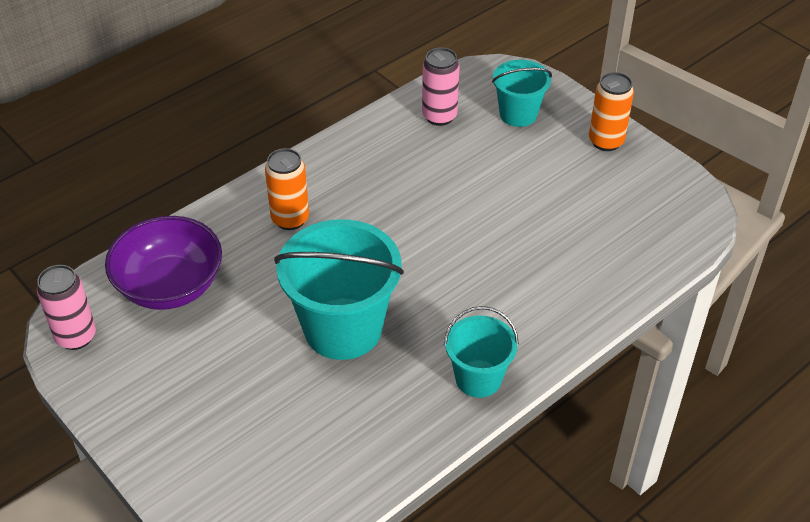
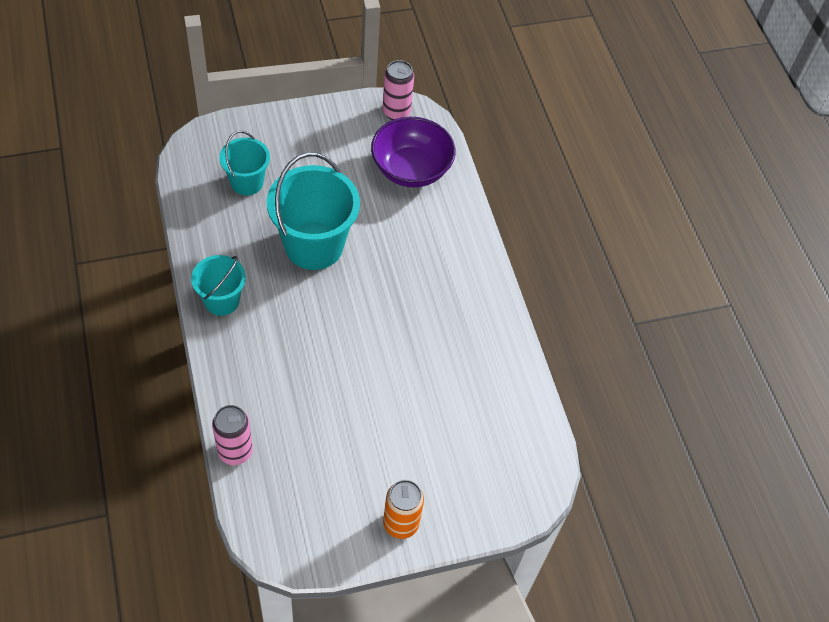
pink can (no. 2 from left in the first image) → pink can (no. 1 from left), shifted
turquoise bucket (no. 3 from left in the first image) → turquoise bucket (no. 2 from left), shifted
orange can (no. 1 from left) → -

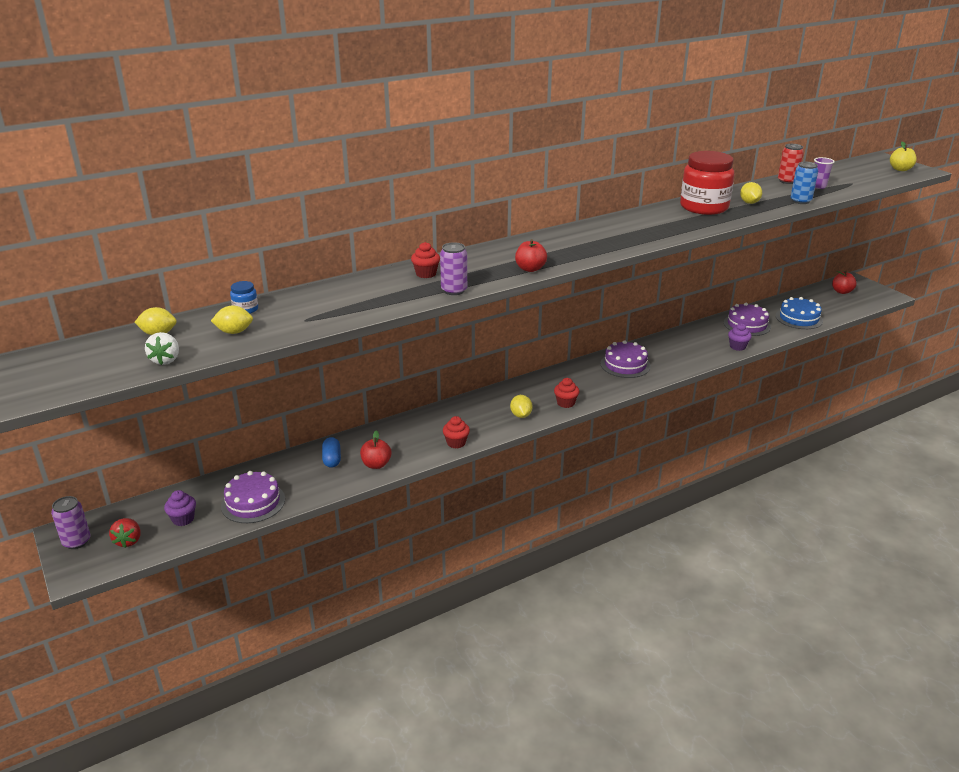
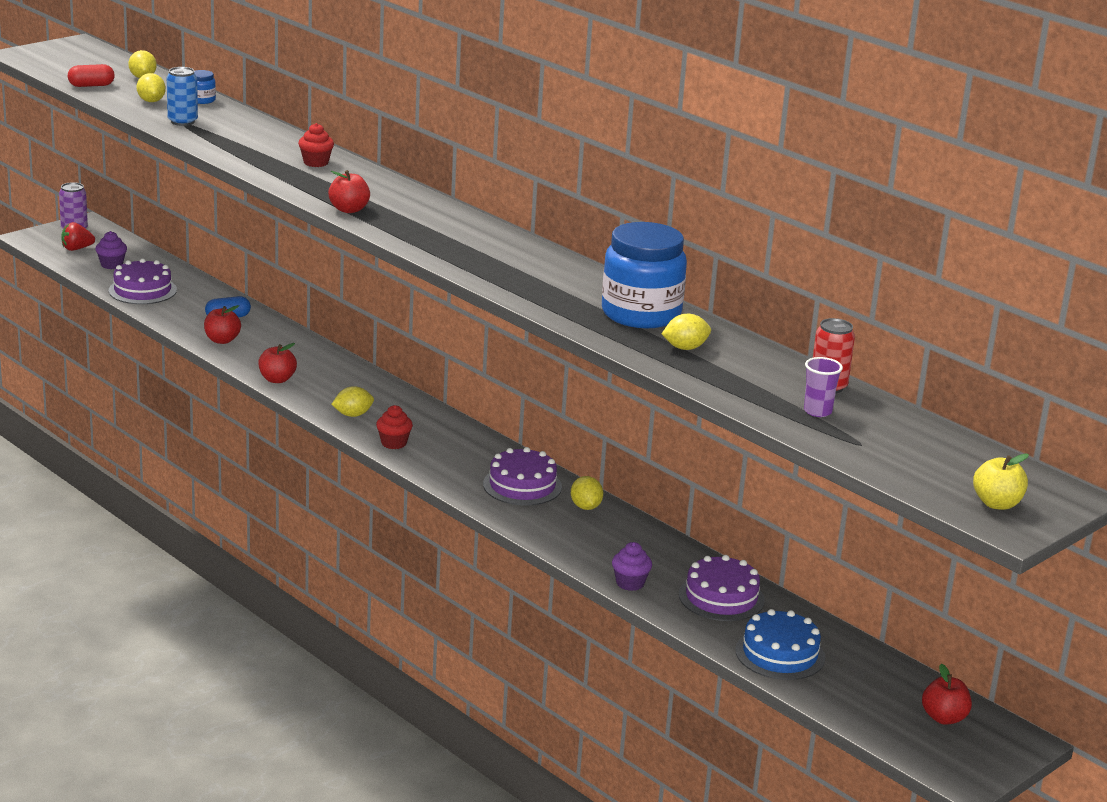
white strawberry → red capsule
blue can, shifted
red cupcake (no. 2 from left) → red apple (no. 2 from left)
- → yellow lemon (no. 4 from left)
red jar → blue jar (no. 2 from left)
purple can (no. 2 from left) → -

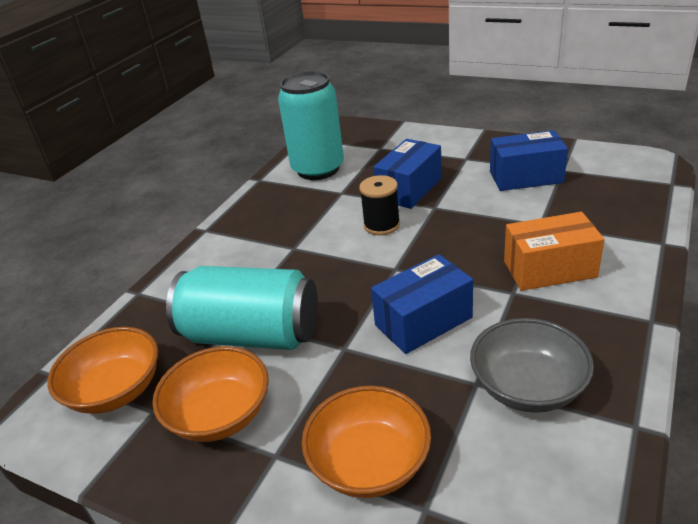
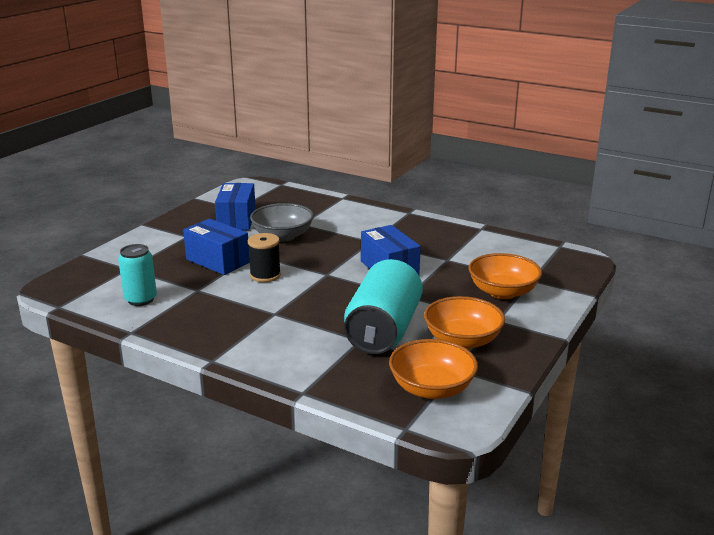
turquoise can (no. 2 from left in the first image) → turquoise can (no. 1 from left), x0.57
grey bowl, shifted
orange box → -

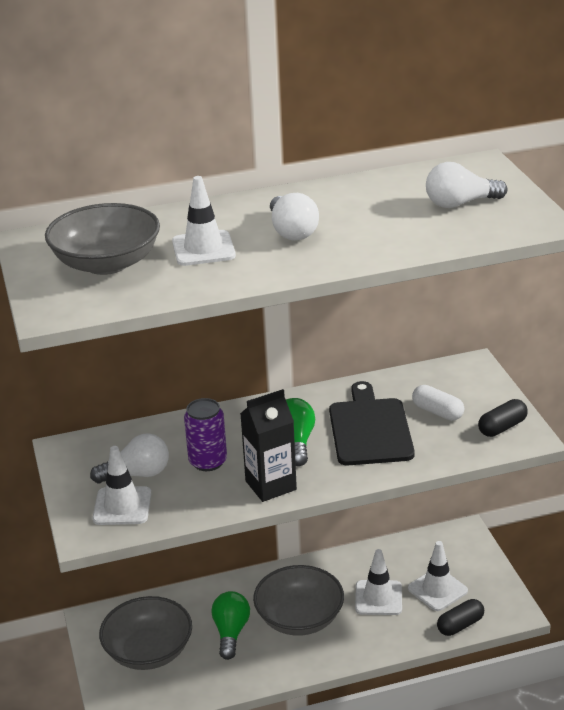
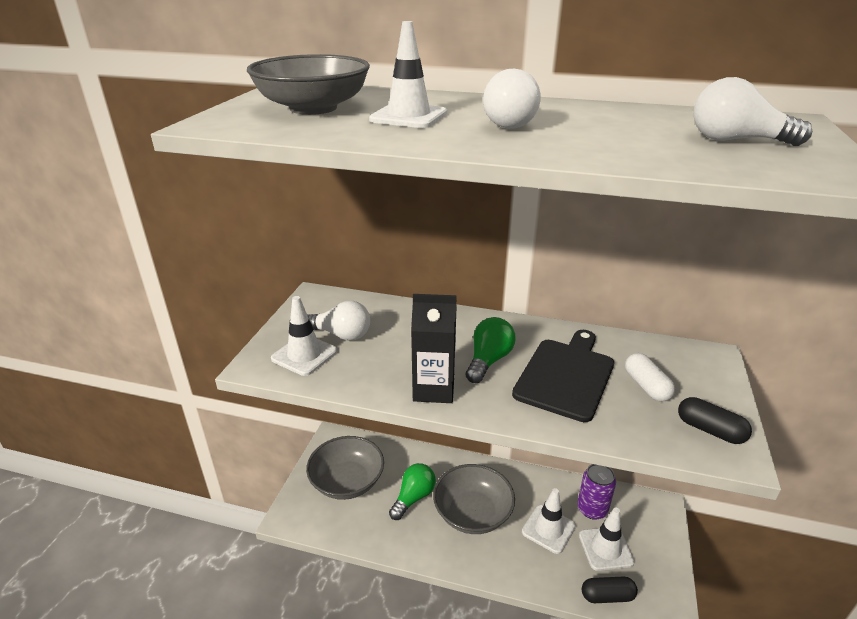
purple can, shifted
black capsule (no. 2 from left), 45 degrees clockwise

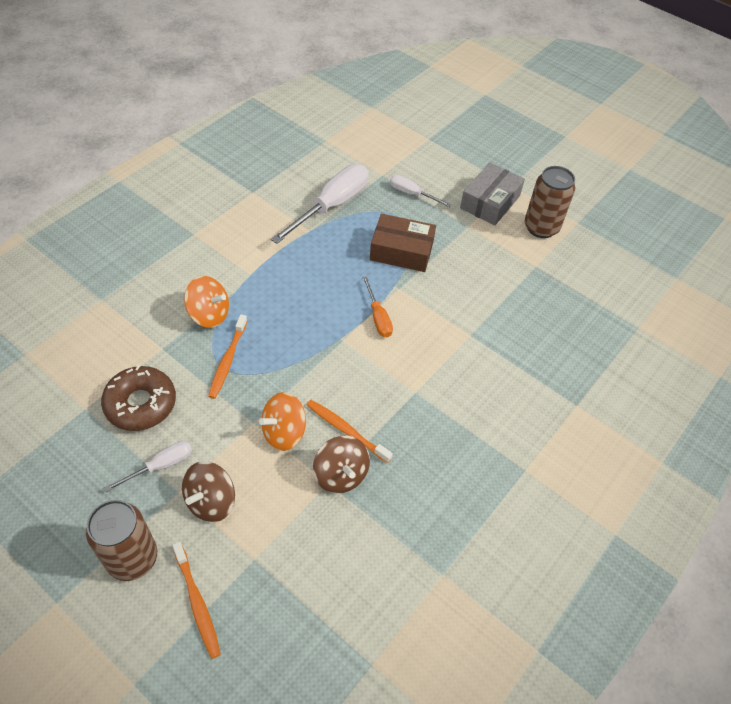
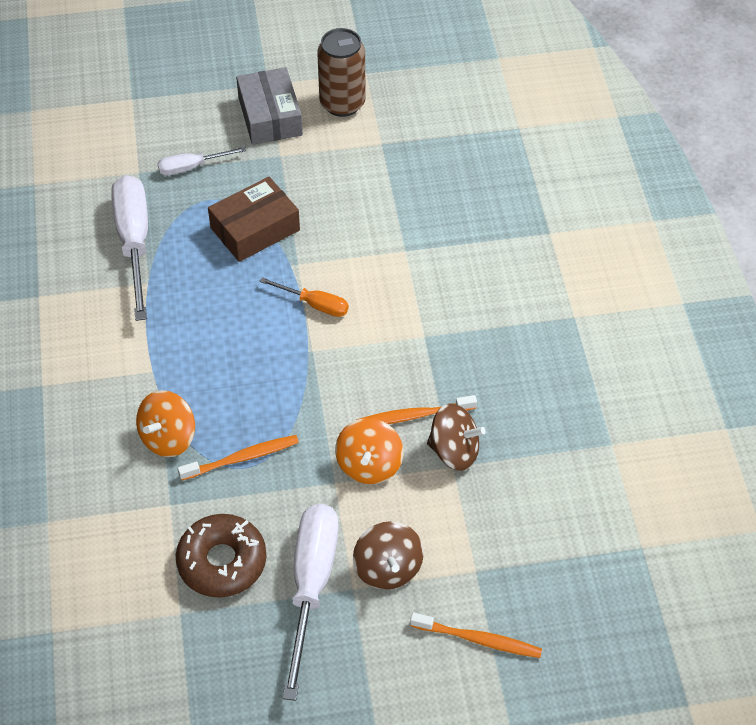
orange spinning top (no. 1 from left), 150 degrees clockwise
orange toothbrush (no. 2 from left in the first image) → orange toothbrush (no. 1 from left), 75 degrees counterclockwise
white screwdriver (no. 1 from left in the first image) → white screwdriver (no. 3 from left), x1.93
brown can (no. 1 from left) → -

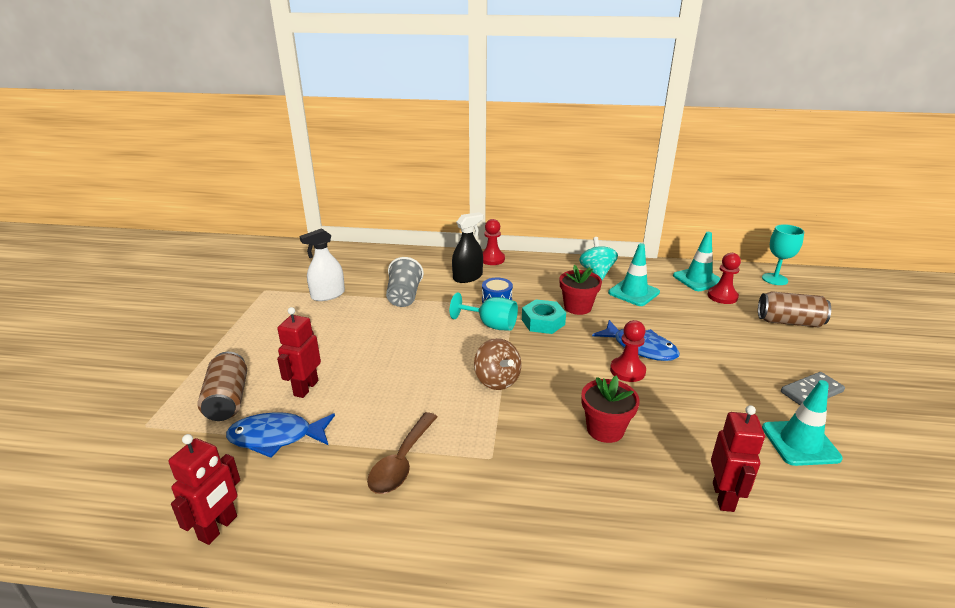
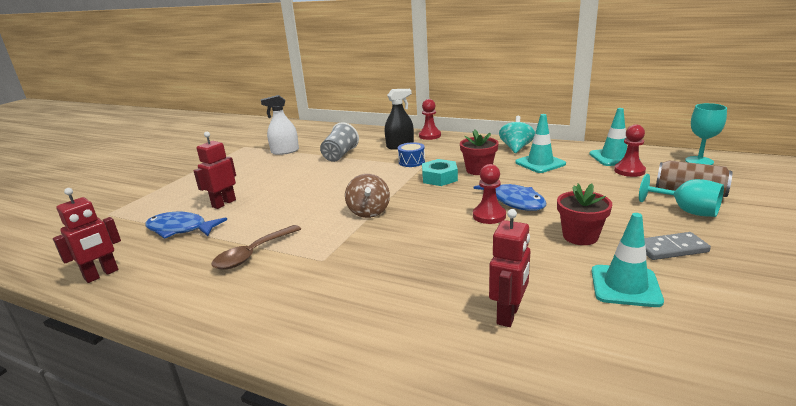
red flower pot (no. 2 from left), shifted
turquoise goblet (no. 1 from left), shifted
brown can (no. 1 from left) → -

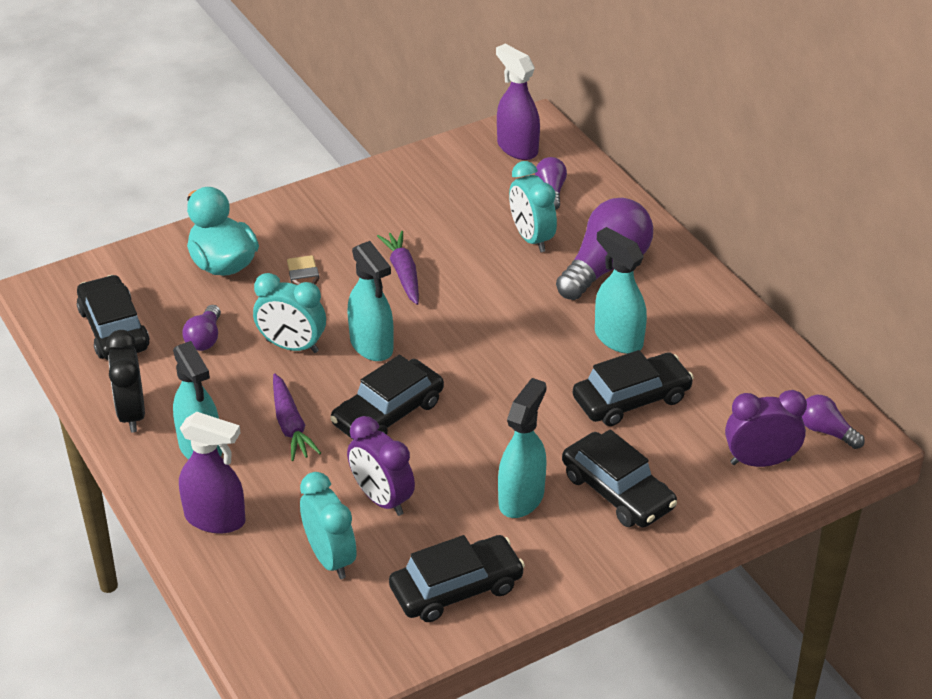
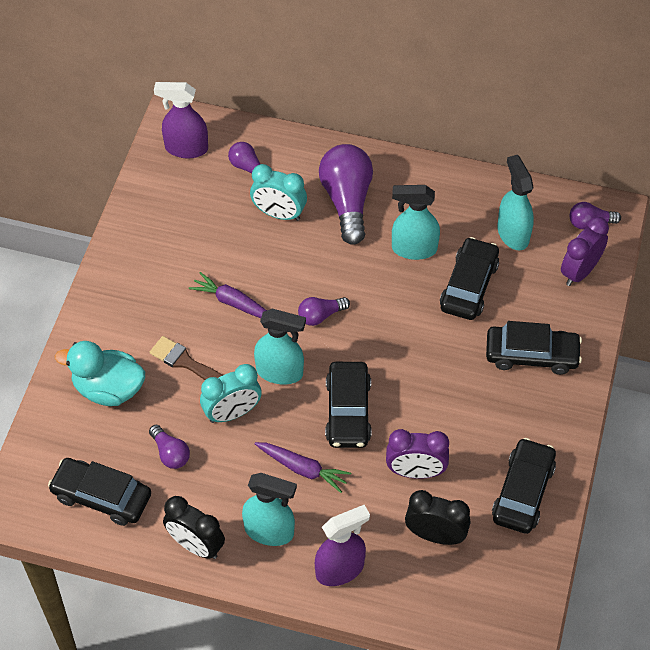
- → purple light bulb (no. 3 from left)
turquoise clock (no. 2 from left) → black clock (no. 2 from left)
turquoise spray bottle (no. 3 from left in the first image) → turquoise spray bottle (no. 4 from left), shifted

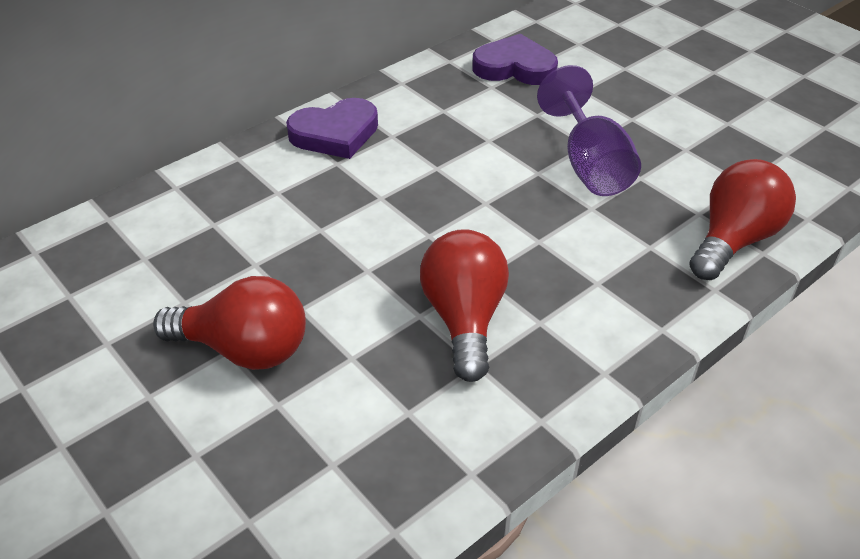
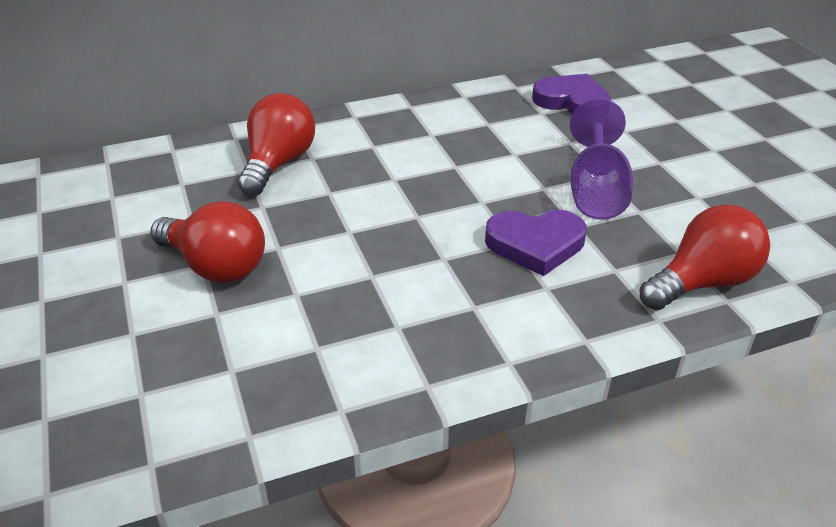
red light bulb (no. 2 from left), shifted
purple heart (no. 1 from left), shifted

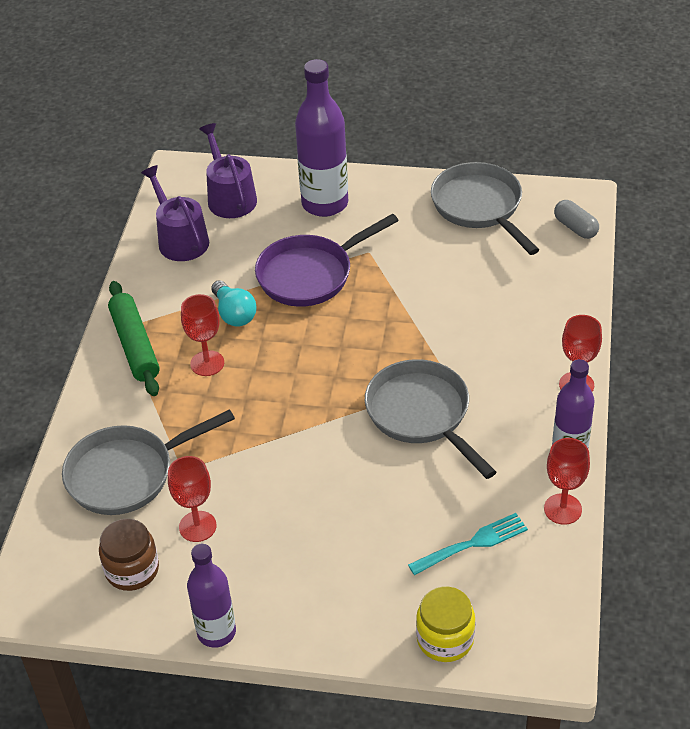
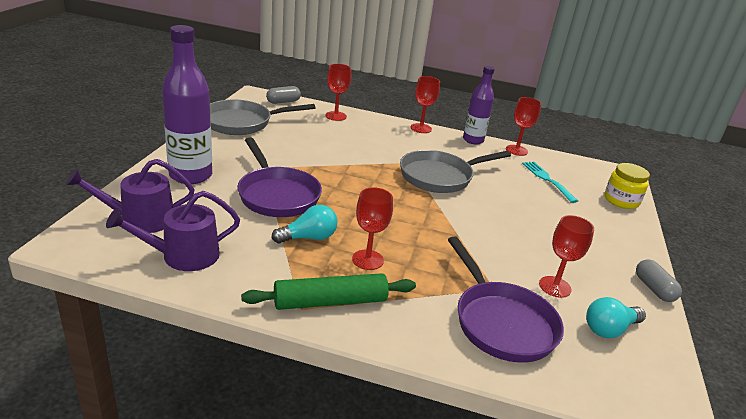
- → red goblet (no. 1 from left)
grey pan (no. 1 from left) → purple pan (no. 2 from left)
brown jar → turquoise light bulb (no. 2 from left)
purple bottle (no. 1 from left) → grey capsule (no. 2 from left)

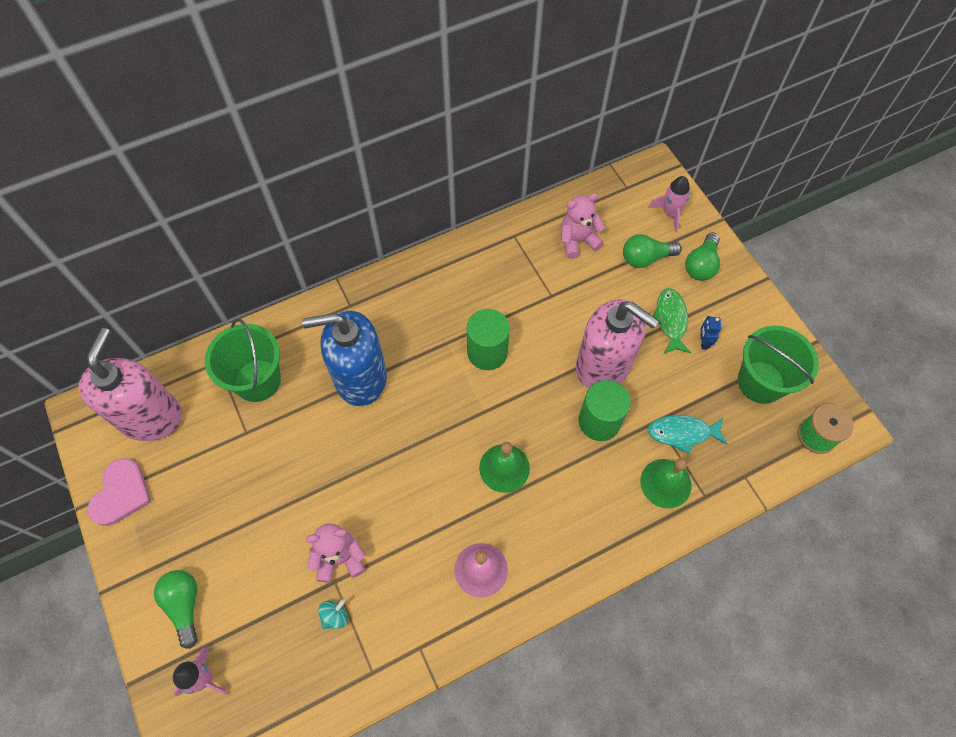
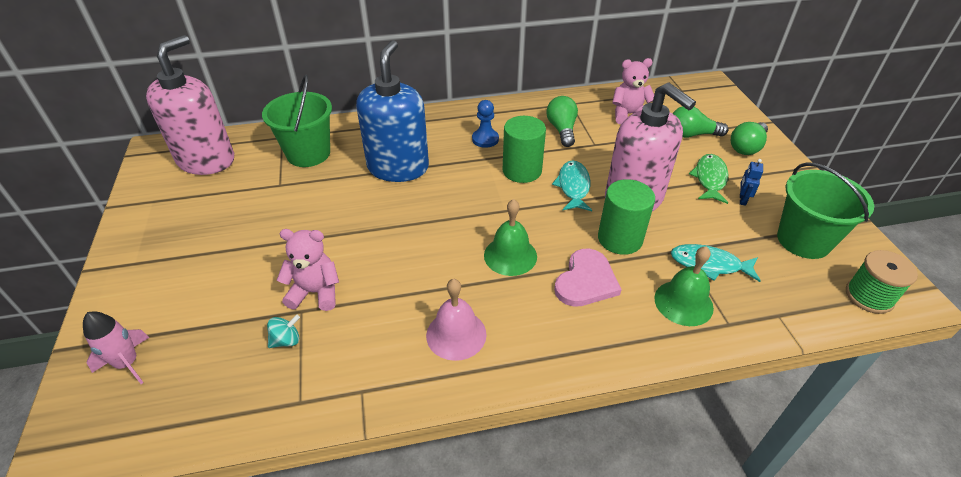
blue soap dispenser, 90 degrees clockwise
- → blue pawn
green light bulb (no. 1 from left), shifted
- → turquoise fish (no. 1 from left)
pink heart, shifted
pink rocket (no. 2 from left) → -

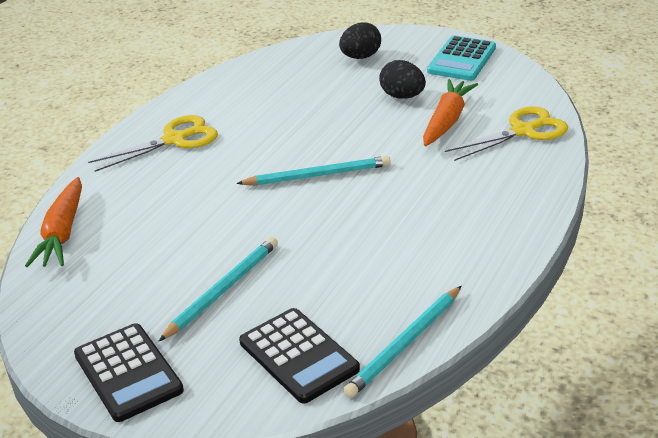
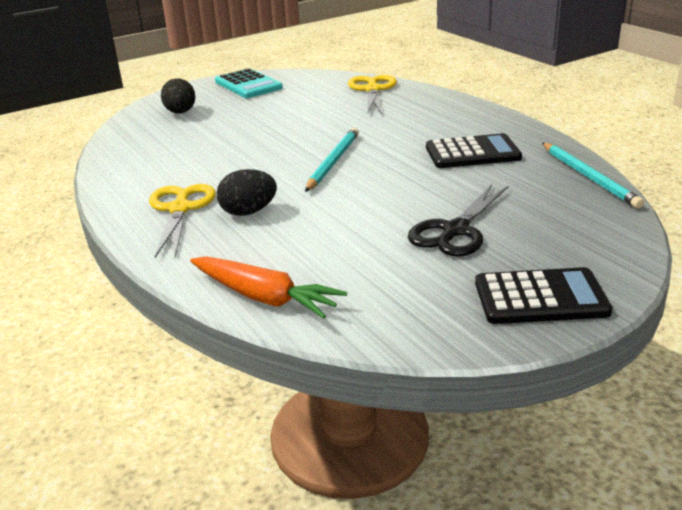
black egg (no. 2 from left), shifted
turquoise pencil (no. 1 from left) → black scissors
black calculator (no. 2 from left in the first image) → black calculator (no. 1 from left), shifted
orange carrot (no. 2 from left) → -

